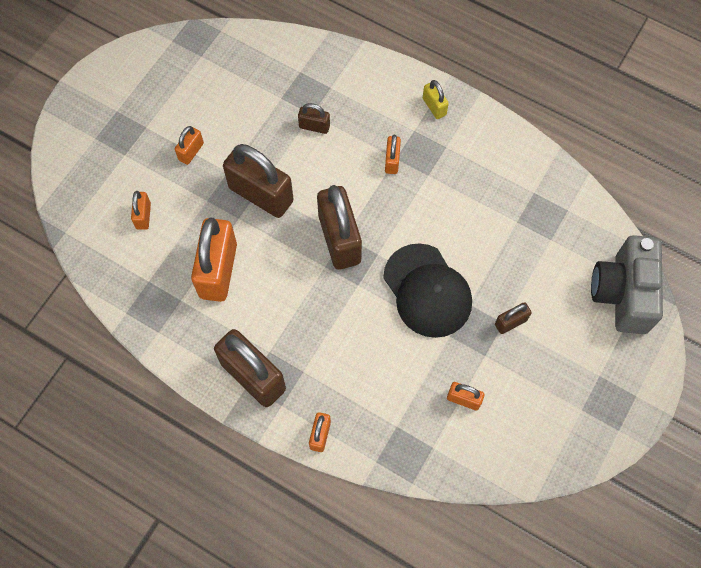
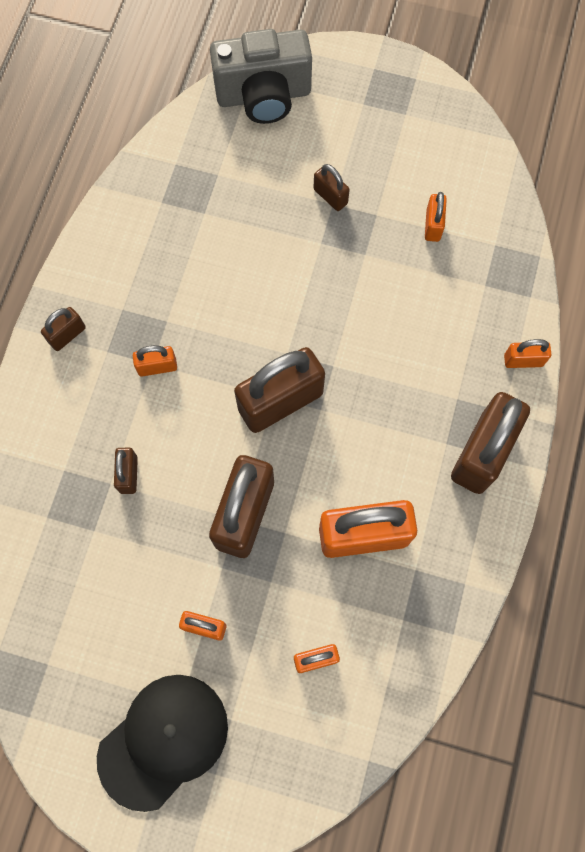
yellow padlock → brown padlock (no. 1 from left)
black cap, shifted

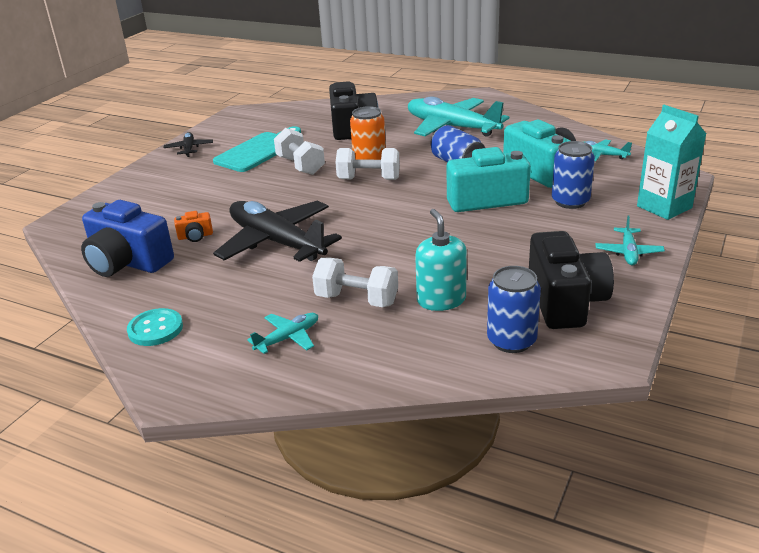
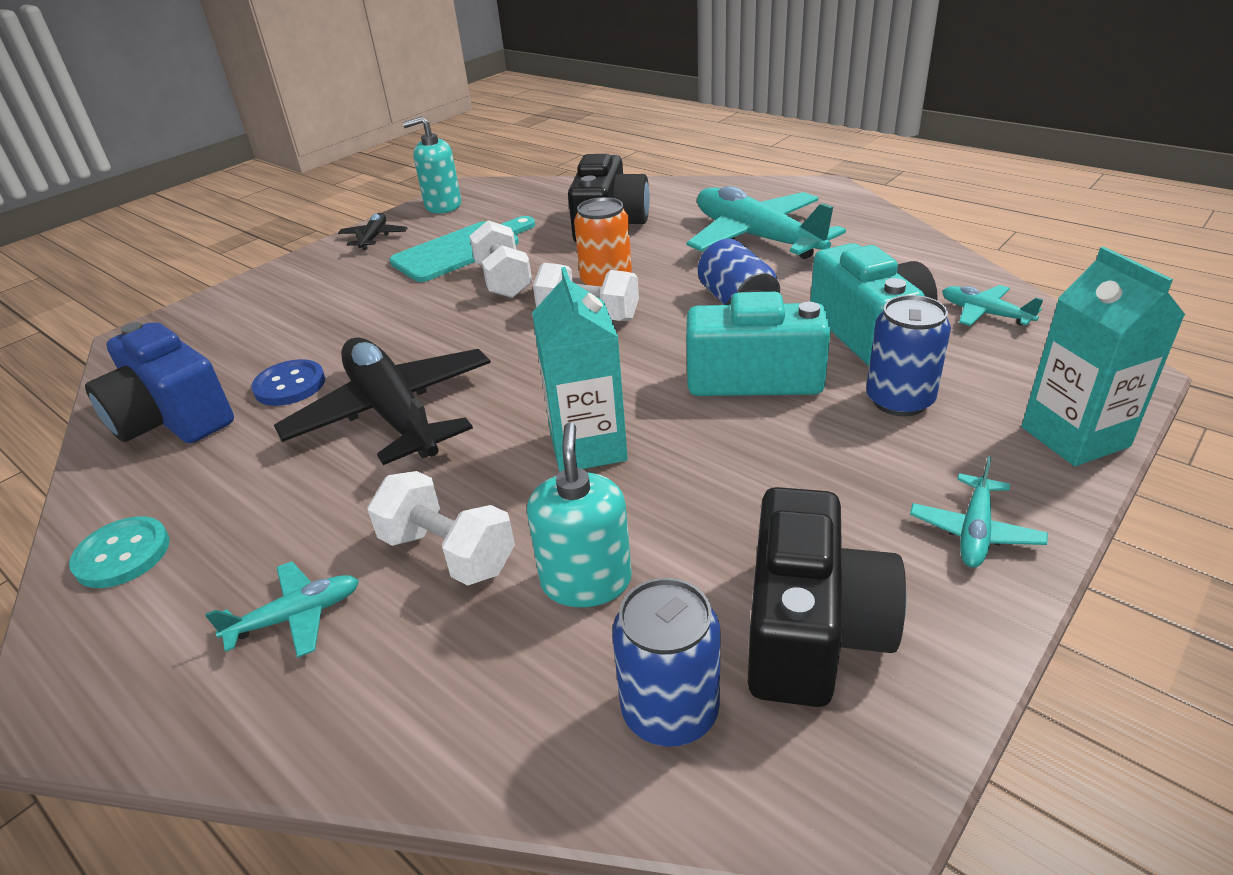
orange camera → blue button
- → turquoise soap dispenser (no. 1 from left)
- → turquoise carton (no. 1 from left)

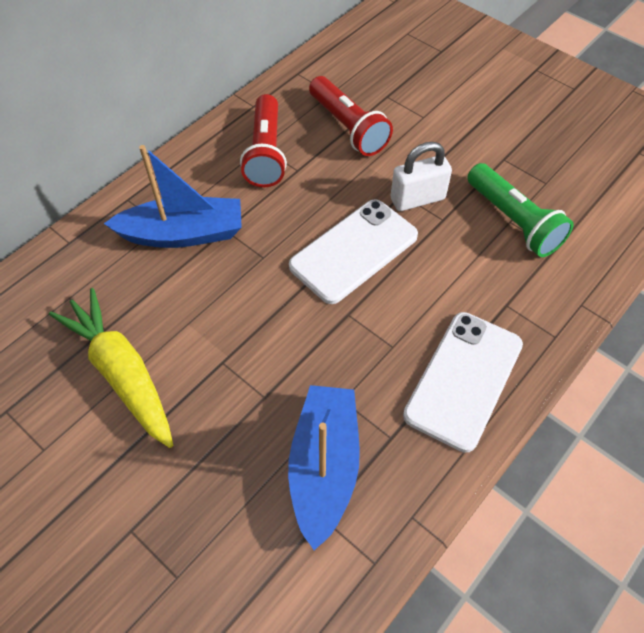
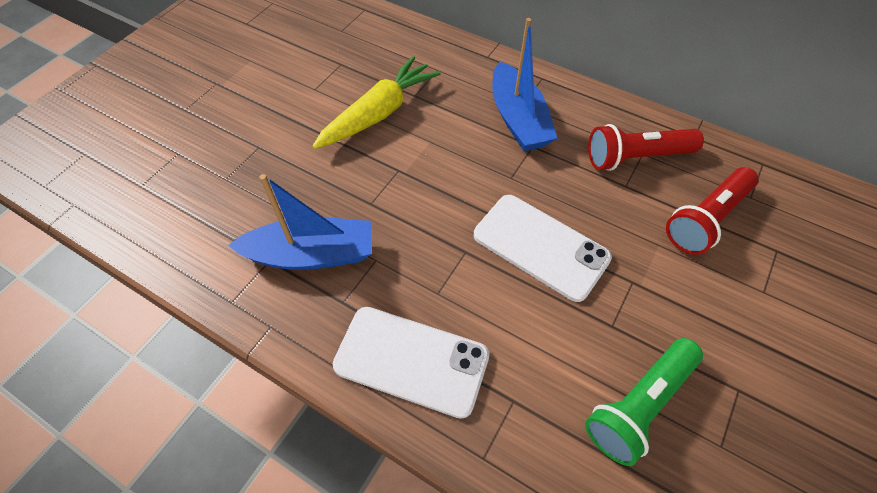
white padlock → -

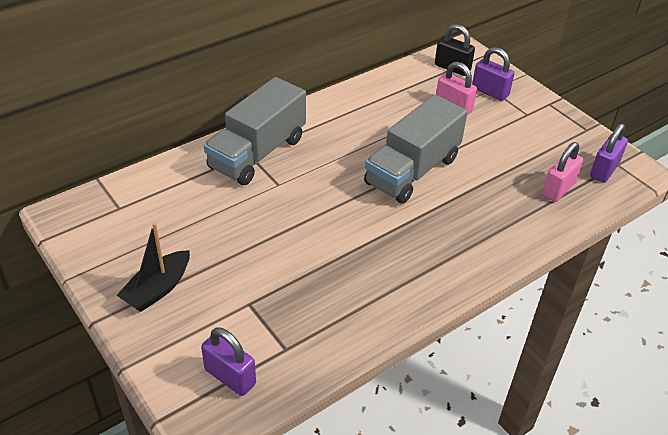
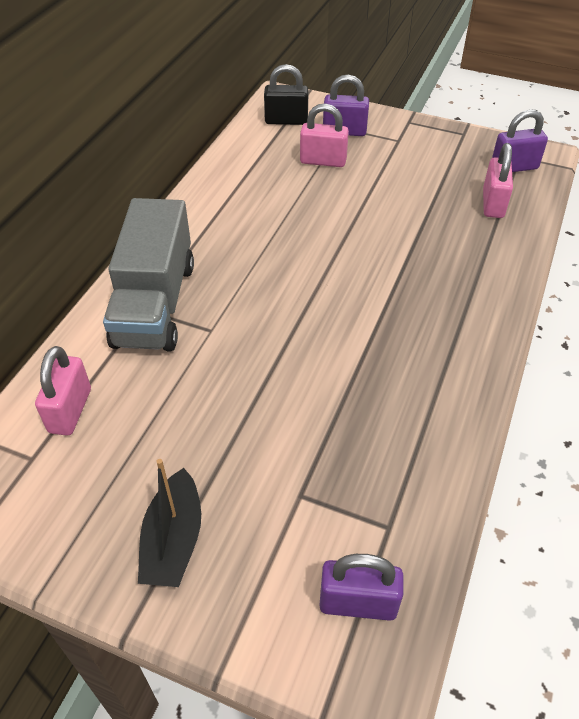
- → pink padlock (no. 1 from left)
purple padlock (no. 3 from left), 75 degrees clockwise
grey truck (no. 2 from left) → -

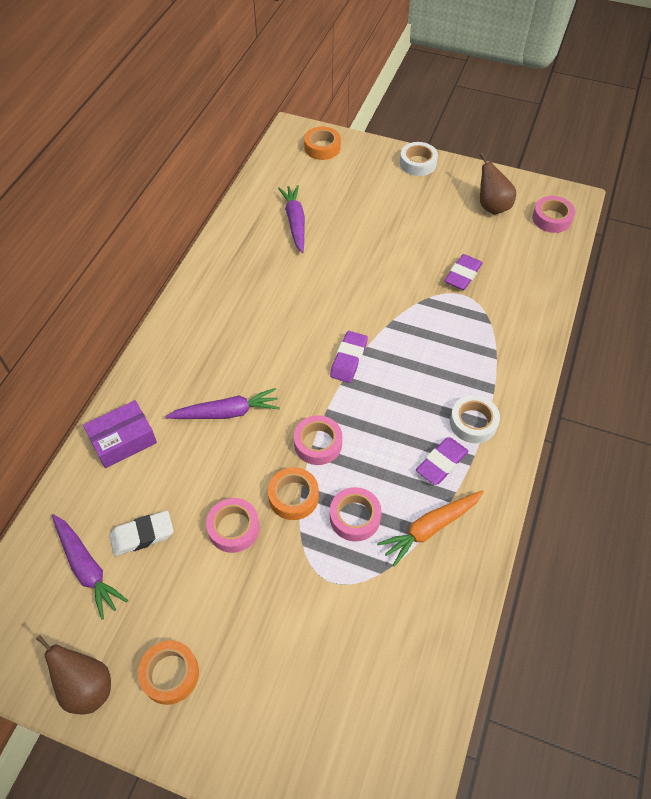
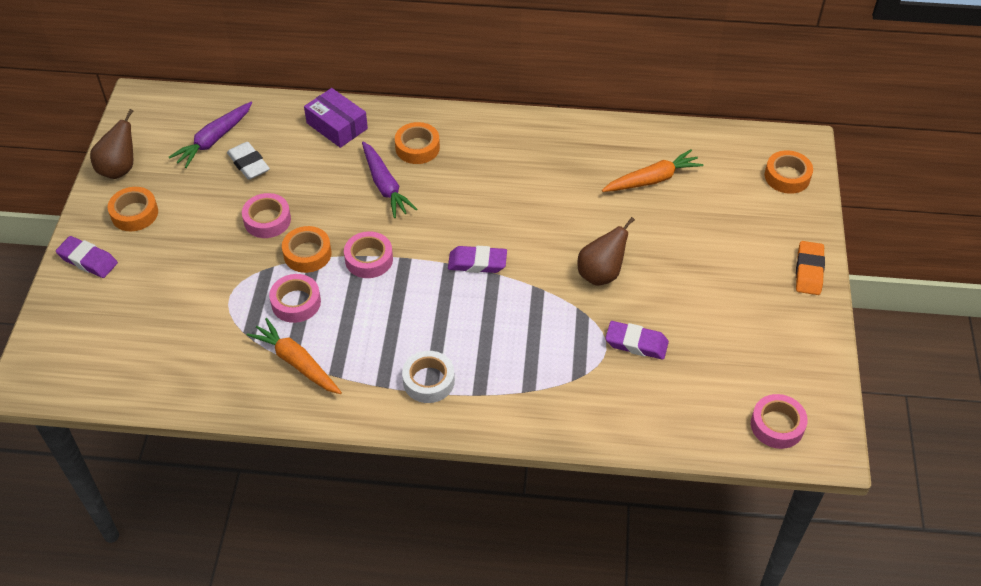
purple eraser (no. 2 from left in the first image) → purple eraser (no. 1 from left), shifted
- → orange tape (no. 3 from left)
brown pear (no. 2 from left), shifted
purple carrot (no. 3 from left) → orange carrot (no. 2 from left)
white tape (no. 1 from left) → orange eraser

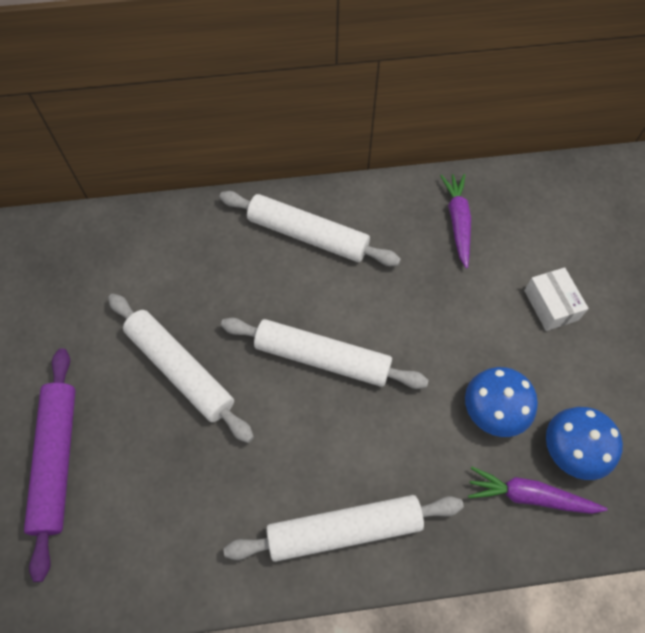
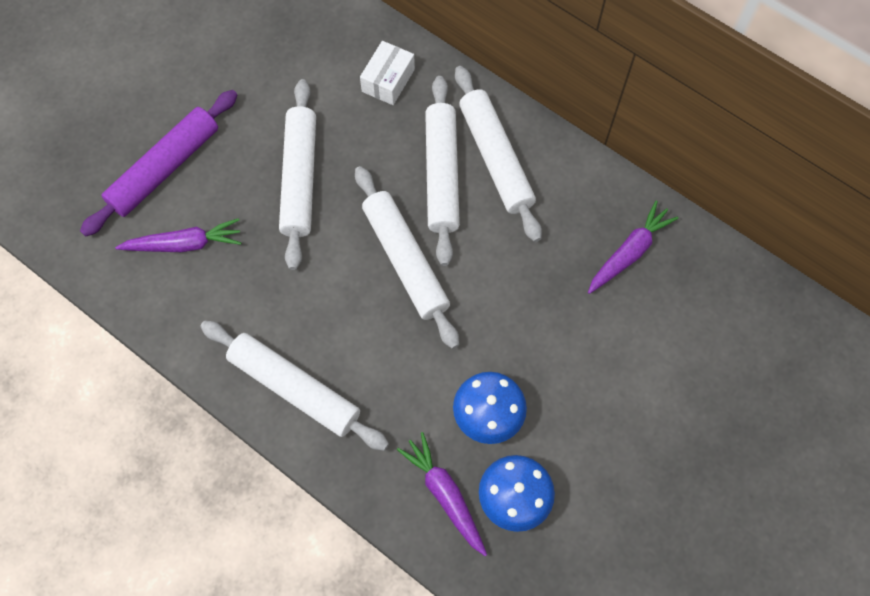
- → purple carrot (no. 1 from left)
white box, shifted
- → white rolling pin (no. 4 from left)

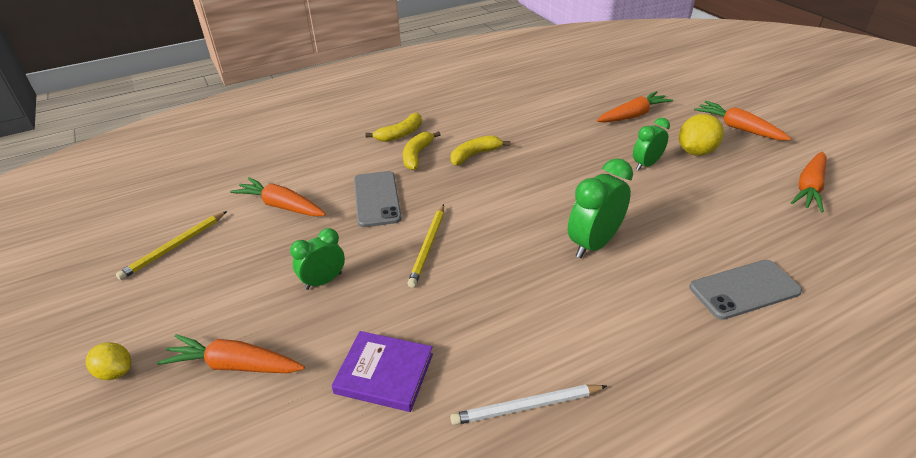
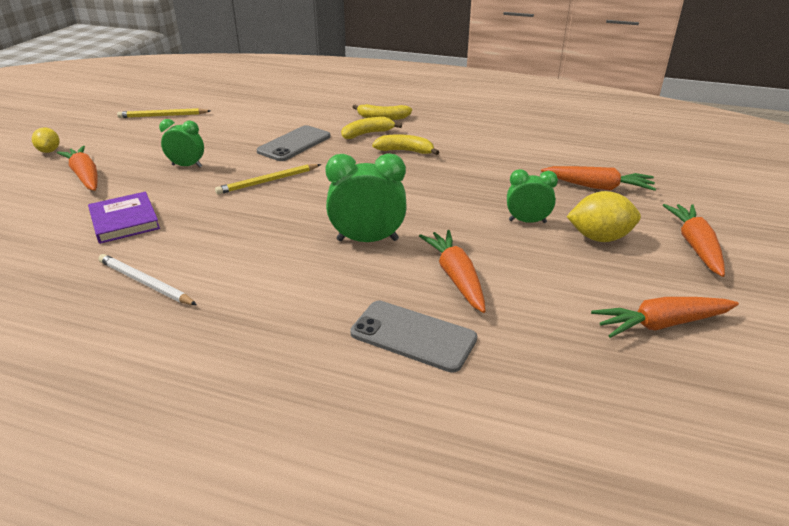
orange carrot (no. 2 from left), shifted

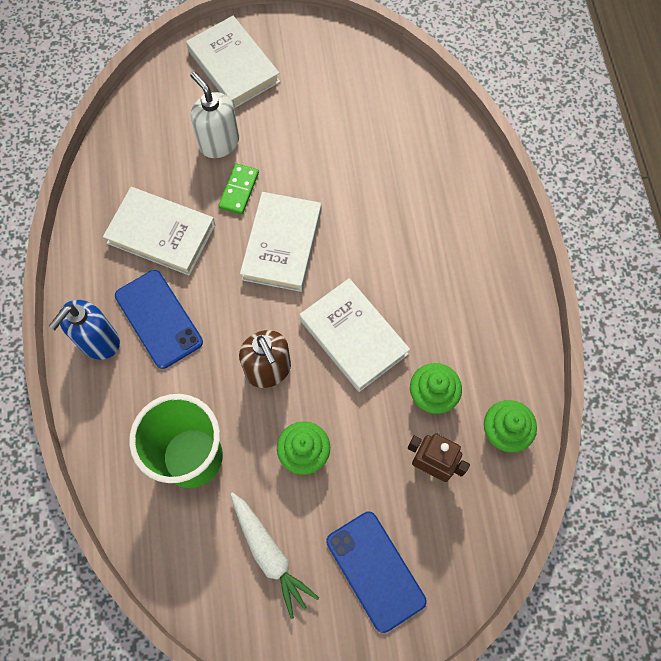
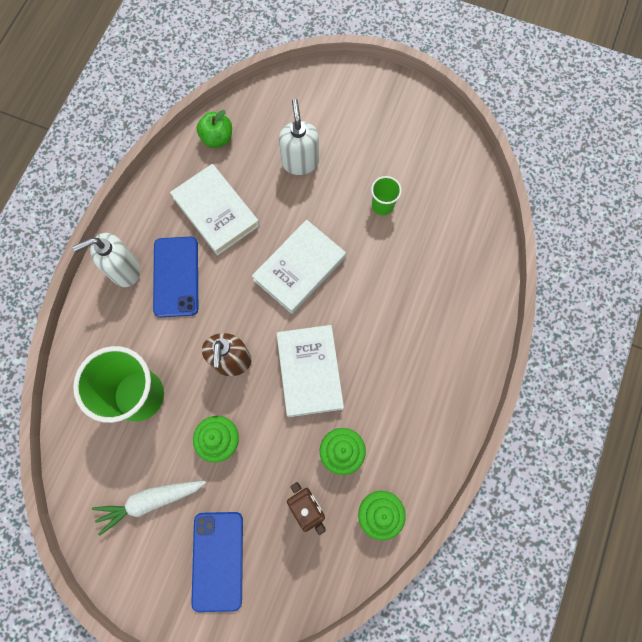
blue soap dispenser → white soap dispenser (no. 1 from left)
white carrot, 75 degrees clockwise
- → green apple
- → green cup (no. 2 from left)
white book (no. 2 from left) → -
green domino → -

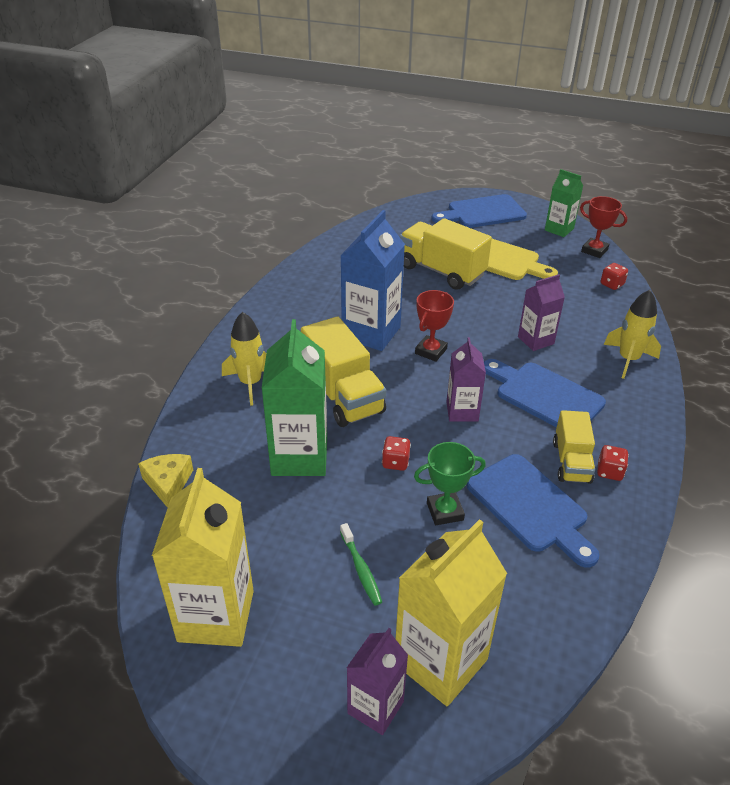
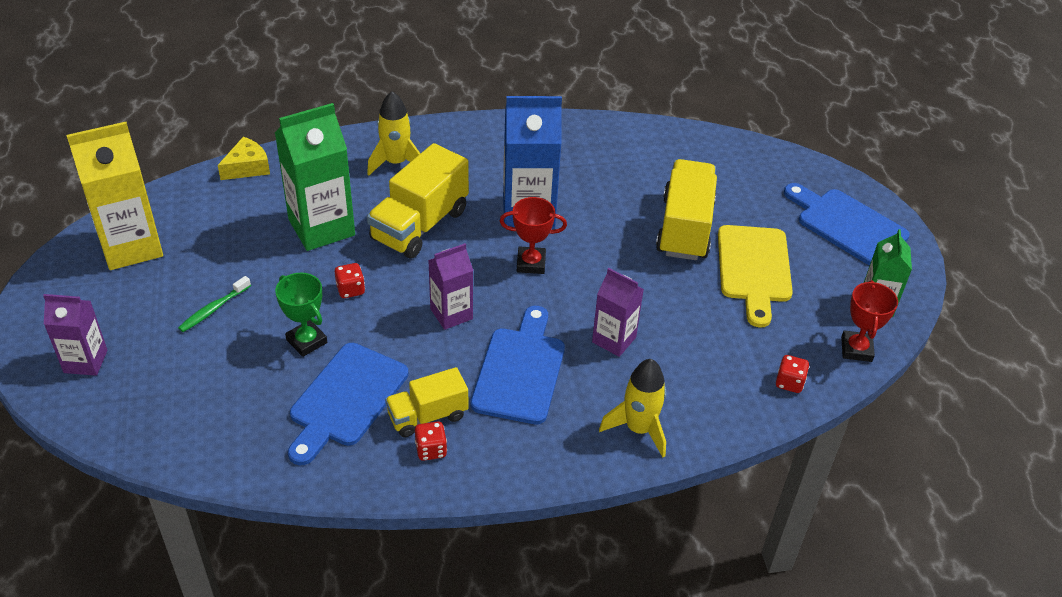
yellow carton (no. 2 from left) → -

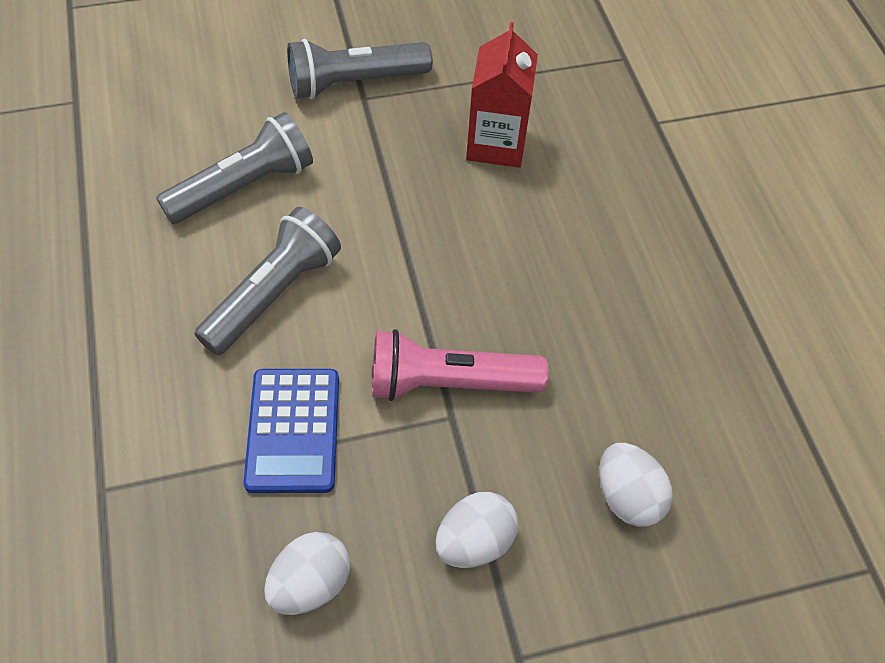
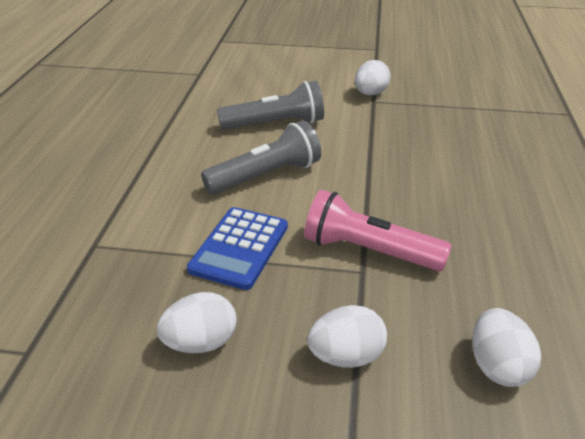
grey flashlight (no. 3 from left) → white egg (no. 3 from left)
red carton → -

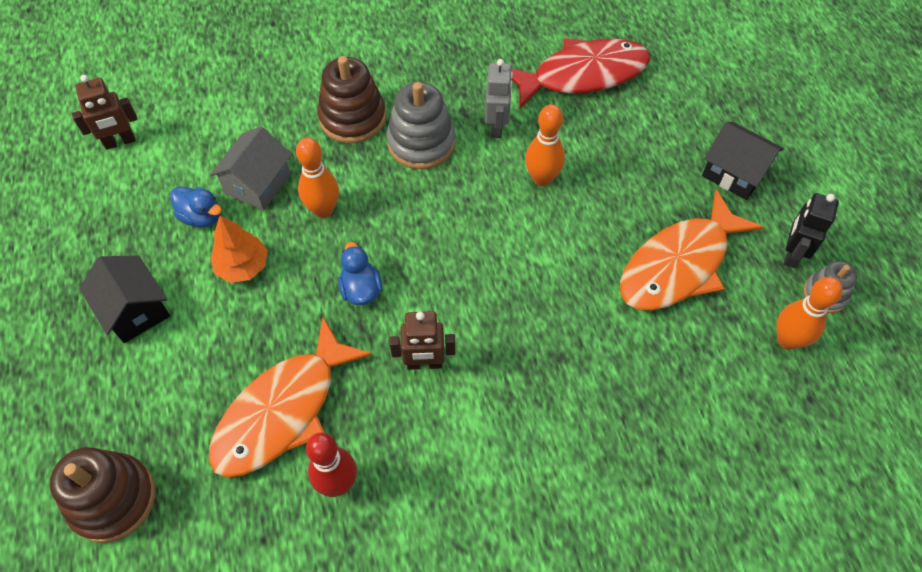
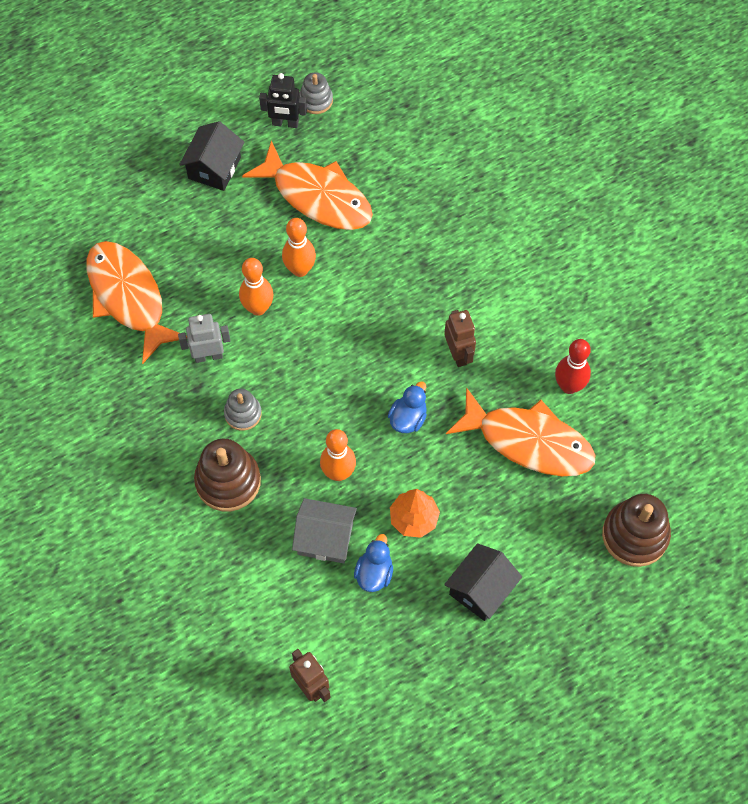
red fish → orange fish (no. 1 from left)
grey stacking toy (no. 1 from left), x0.58
orange bowling pin (no. 3 from left in the first image) → orange bowling pin (no. 2 from left), shifted
blue duck (no. 2 from left), 150 degrees clockwise

